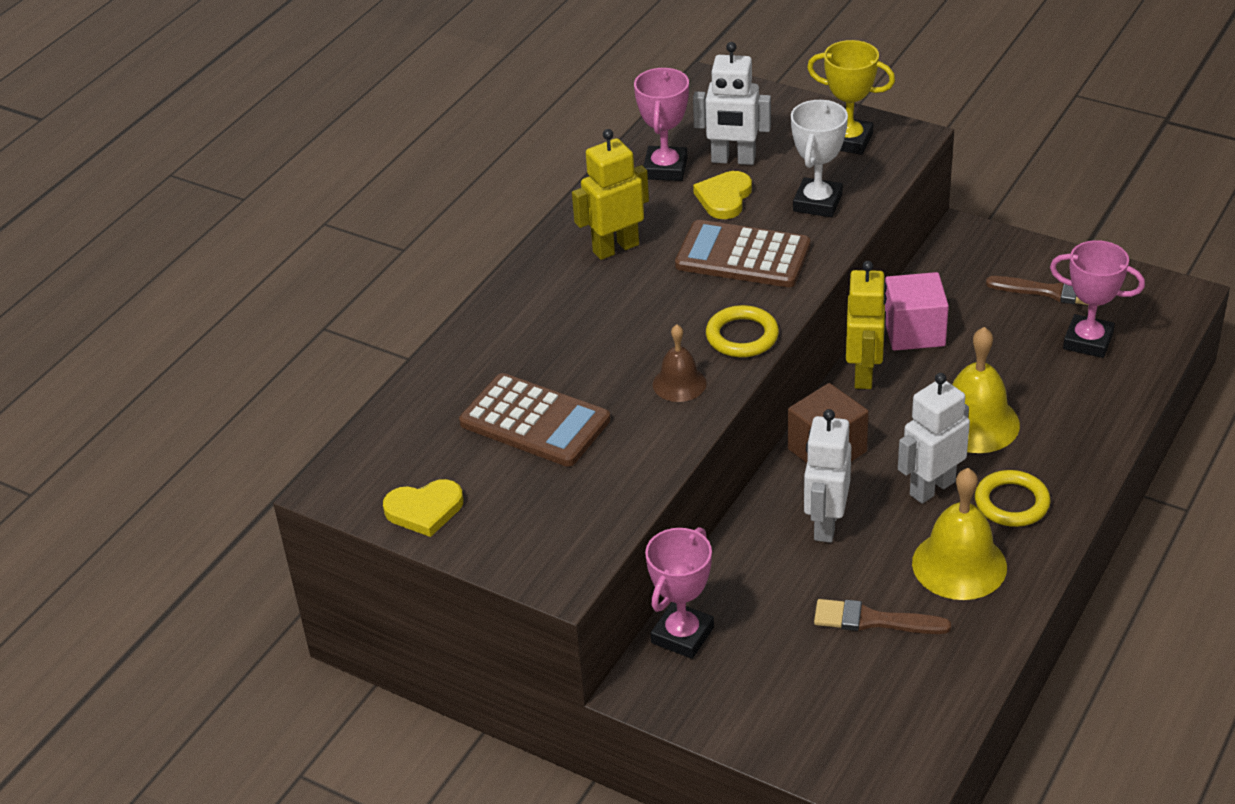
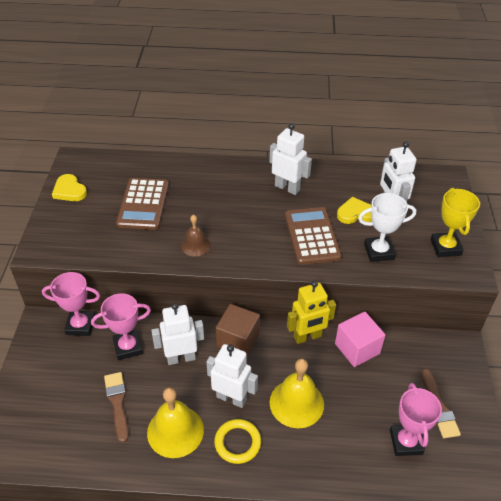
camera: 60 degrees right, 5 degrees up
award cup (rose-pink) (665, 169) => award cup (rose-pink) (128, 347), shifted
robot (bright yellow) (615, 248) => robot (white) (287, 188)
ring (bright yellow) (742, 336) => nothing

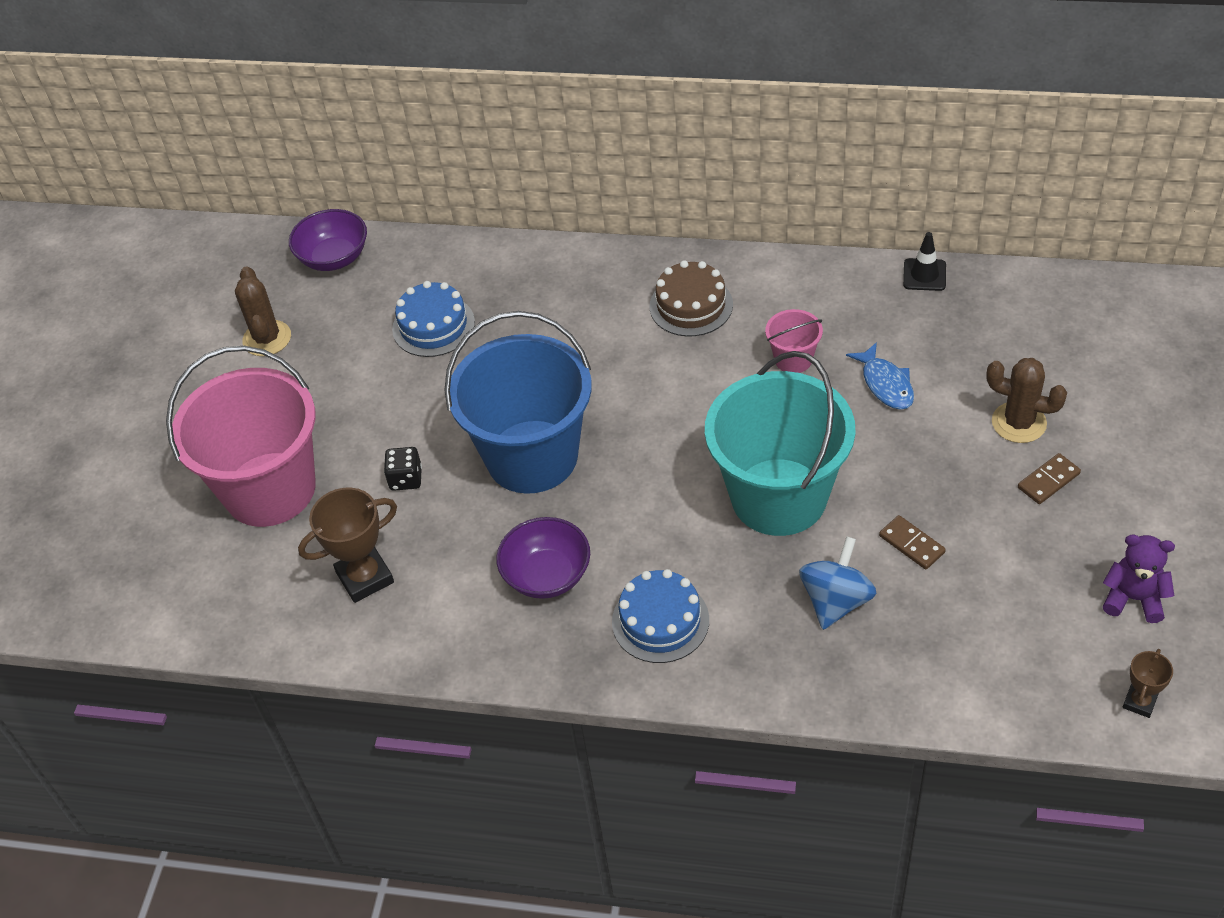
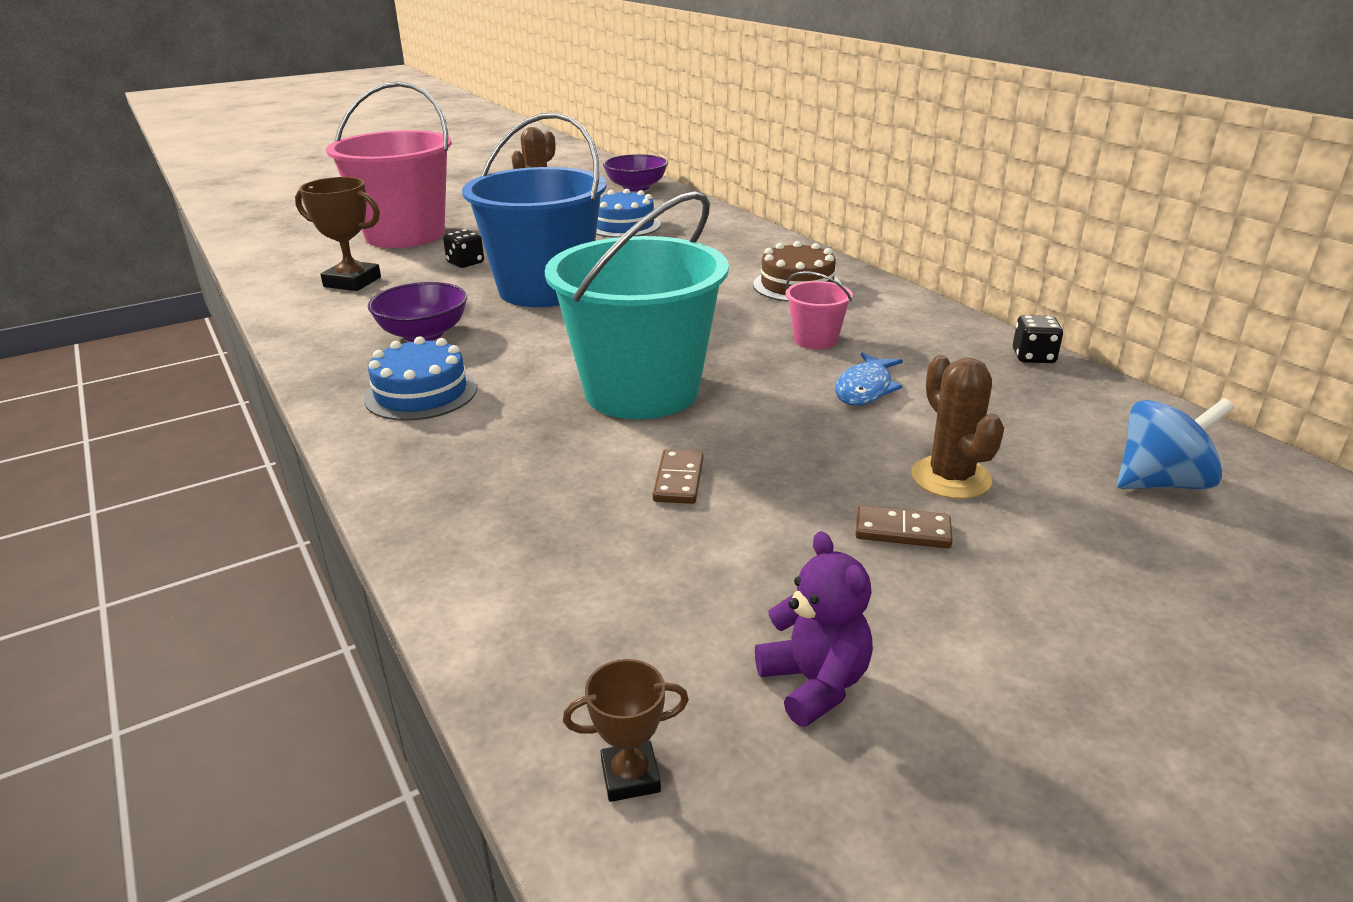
camera: 45 degrees right, 20 degrees down
safety cone (ebony) (924, 275) => game die (ebony) (1033, 357)
spinning top (blue) (836, 601) => spinning top (blue) (1161, 483), shifted

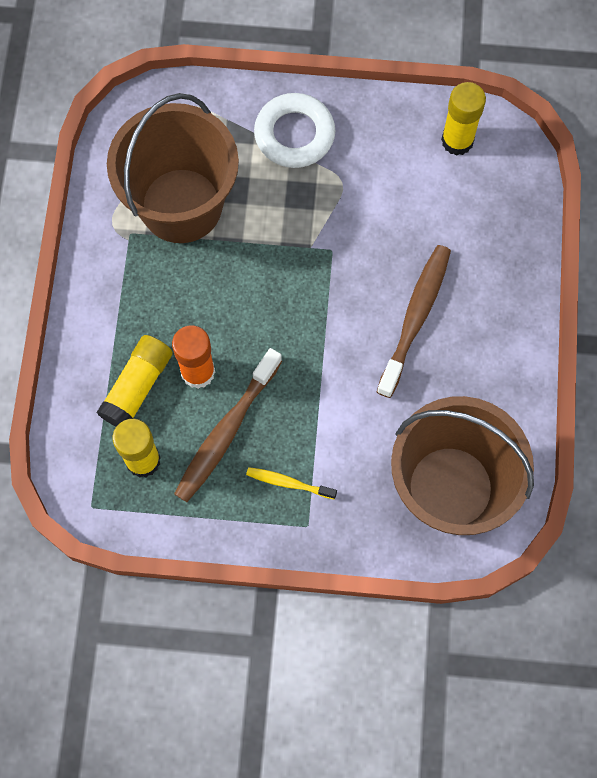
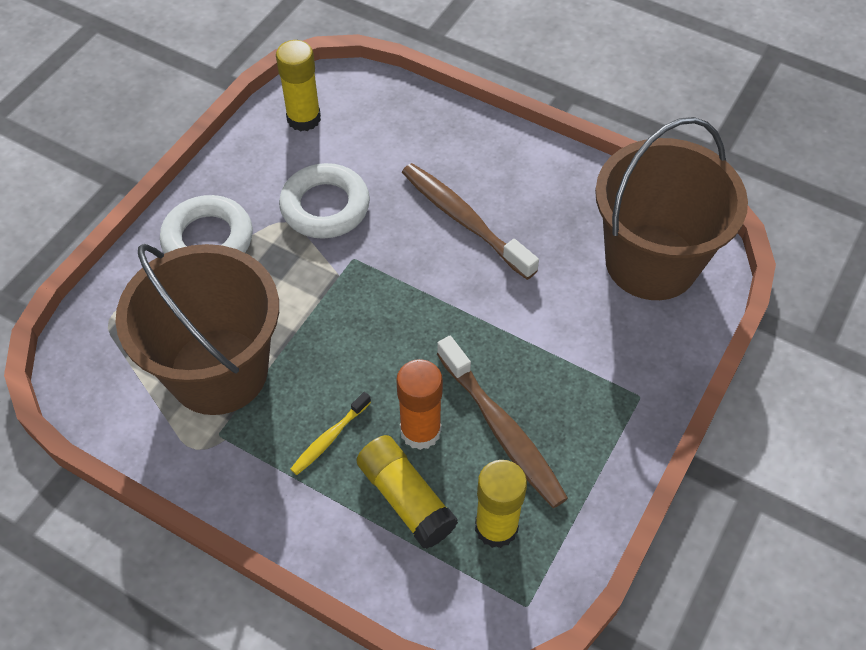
camera: 65 degrees left, 15 degrees down
nothing => ring (white) (325, 207)
dental brush (bright yellow) (288, 483) => dental brush (bright yellow) (329, 438), shifted

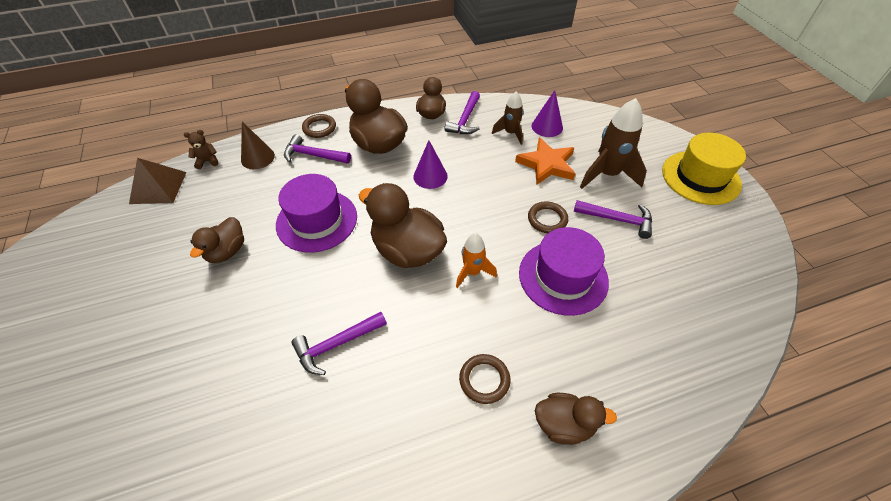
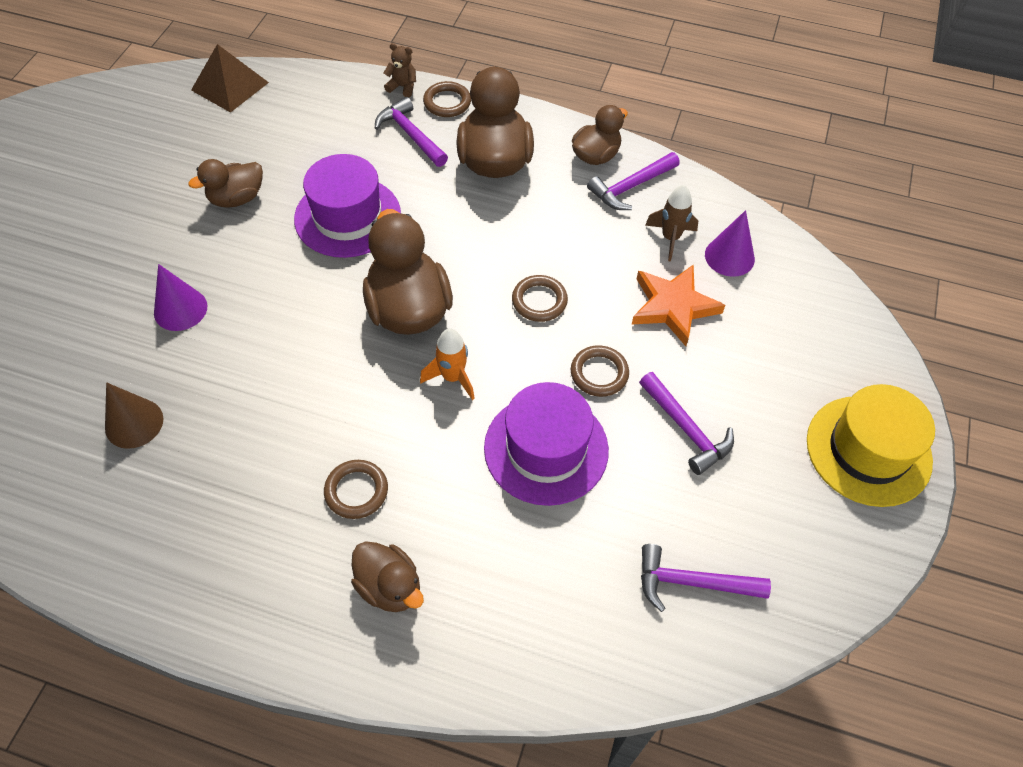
camera: 35 degrees right, 5 degrees up
solid cone (russet) (257, 157) => solid cone (russet) (134, 423), shifted
solid cone (royal purple) (430, 176) => solid cone (royal purple) (180, 309), shifted
stuffed bear (russet) (207, 161) => stuffed bear (russet) (402, 87), shifted
nothing => ring (russet) (539, 301)
claw hammer (royal purple) (336, 344) => claw hammer (royal purple) (692, 582), shifted
spaceship (russet) (607, 174) => nothing

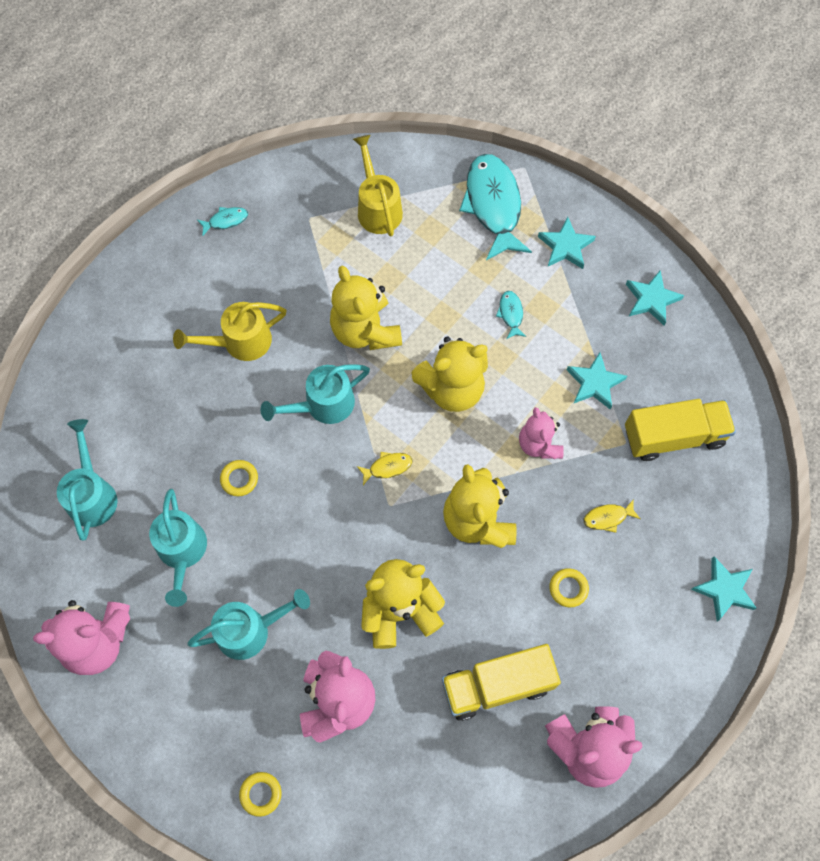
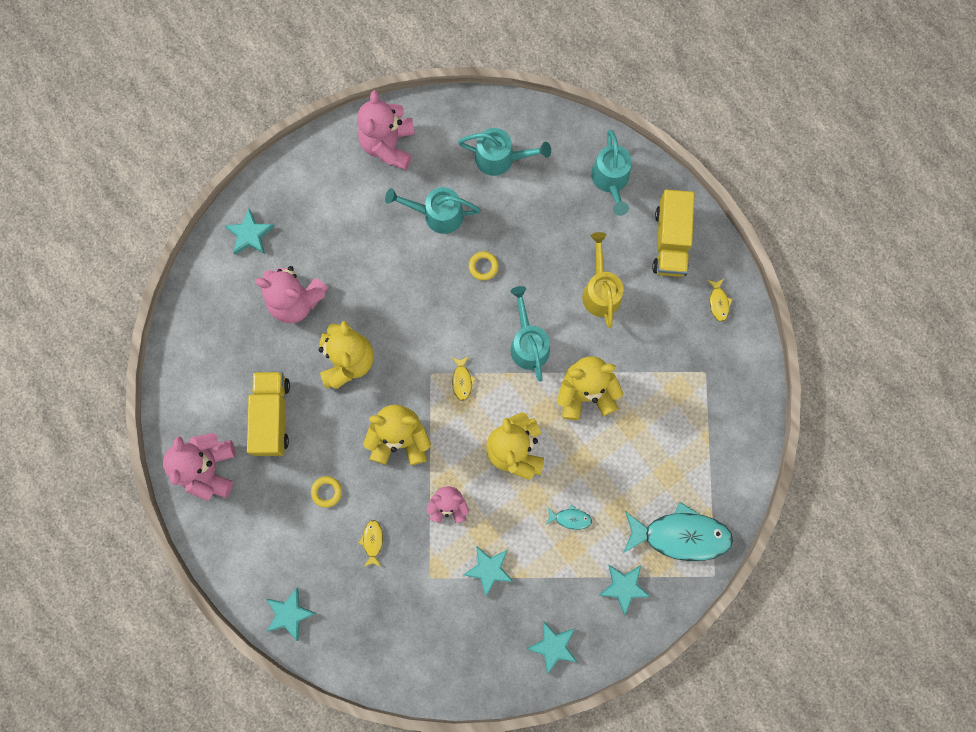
camera: 105 degrees right, 10 degrees up
ring (bright yellow) (261, 794) => star (aqua) (250, 234)
watering can (aqua) (251, 630) => watering can (aqua) (611, 181), shifted
toy truck (bright yellow) (673, 436) => toy truck (bright yellow) (670, 241), shifted
fish (aqua) (226, 221) => fish (bright yellow) (718, 302)
watering can (bright yellow) (377, 207) => nothing

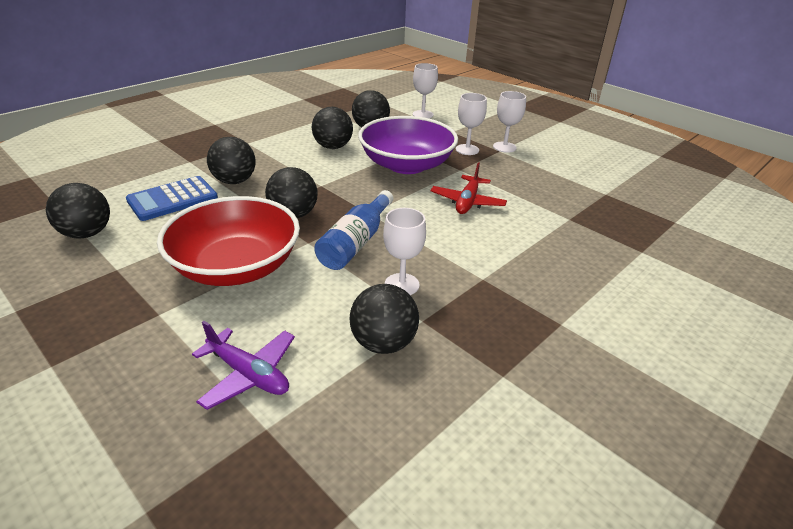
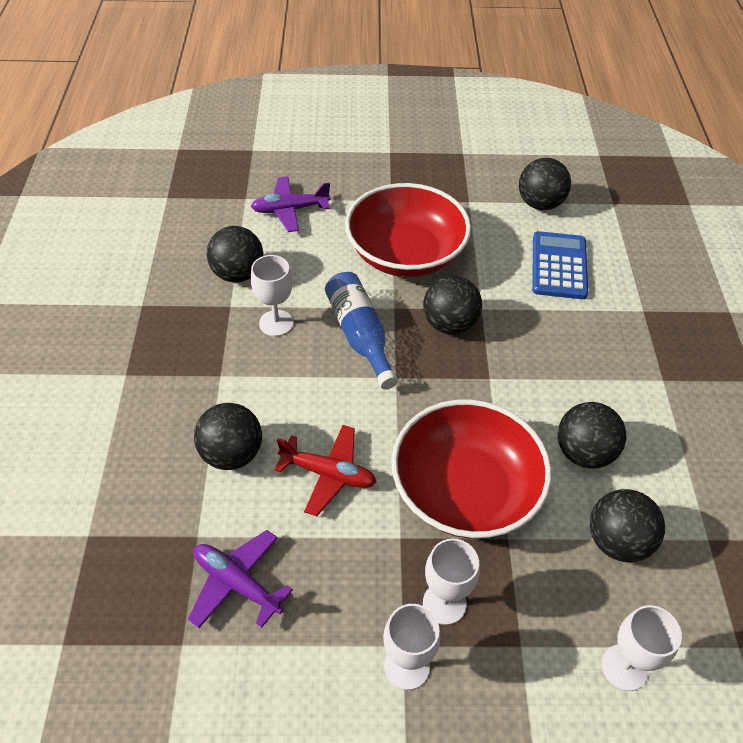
camera: 135 degrees right, 15 degrees up
nothing => aeroplane (royal purple) (237, 583)
play ball (ebony) (234, 181) => play ball (ebony) (232, 454), shifted
aeroplane (red) (467, 202) => aeroplane (red) (328, 474), 135 degrees clockwise
serving bowl (royal purple) (406, 165) => serving bowl (red) (465, 490)

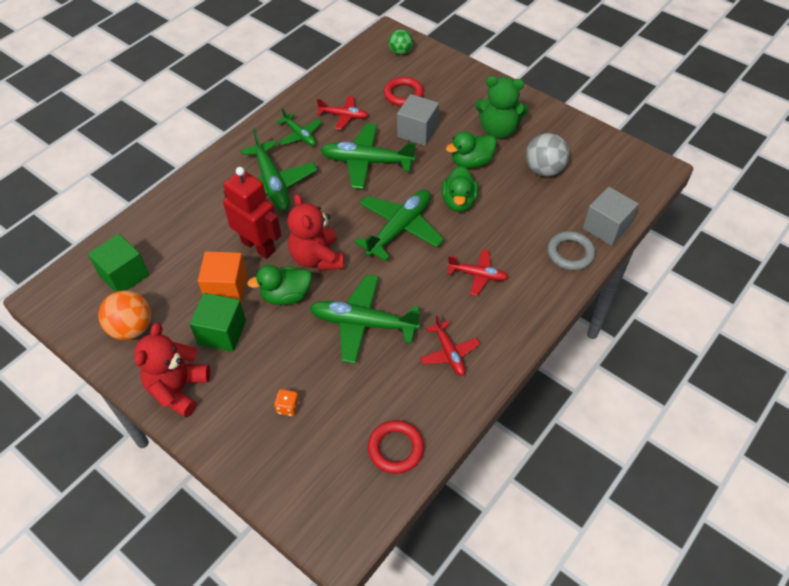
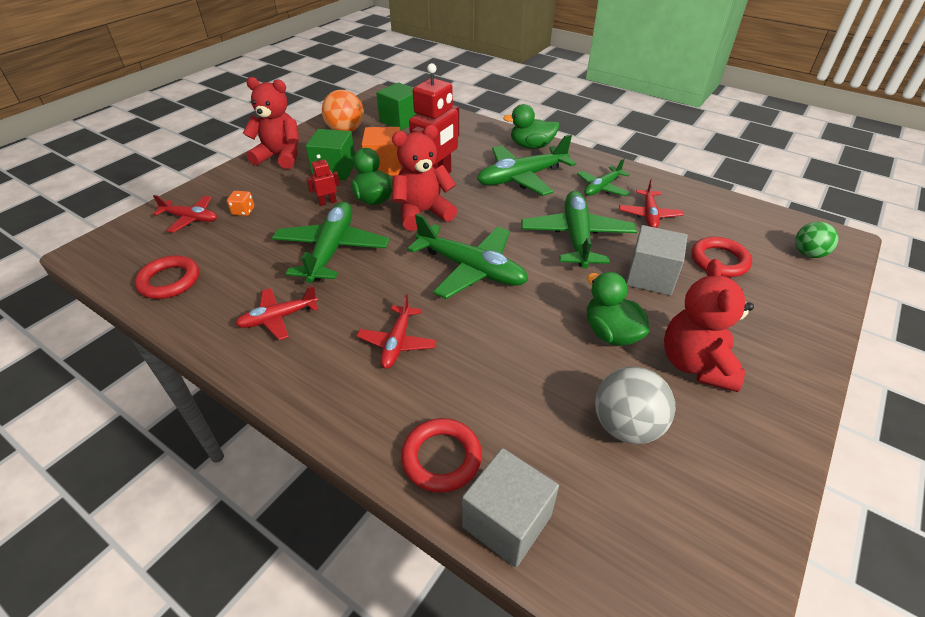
camera: 85 degrees right, 10 degrees down
nothing => aeroplane (red) (191, 218)
nothing => robot (red) (327, 202)
ring (ash-grey) (570, 253) => ring (red) (441, 458)
toy duck (green) (458, 202) => toy duck (green) (531, 146), shifted
stuffed bear (green) (498, 130) => stuffed bear (red) (695, 364)

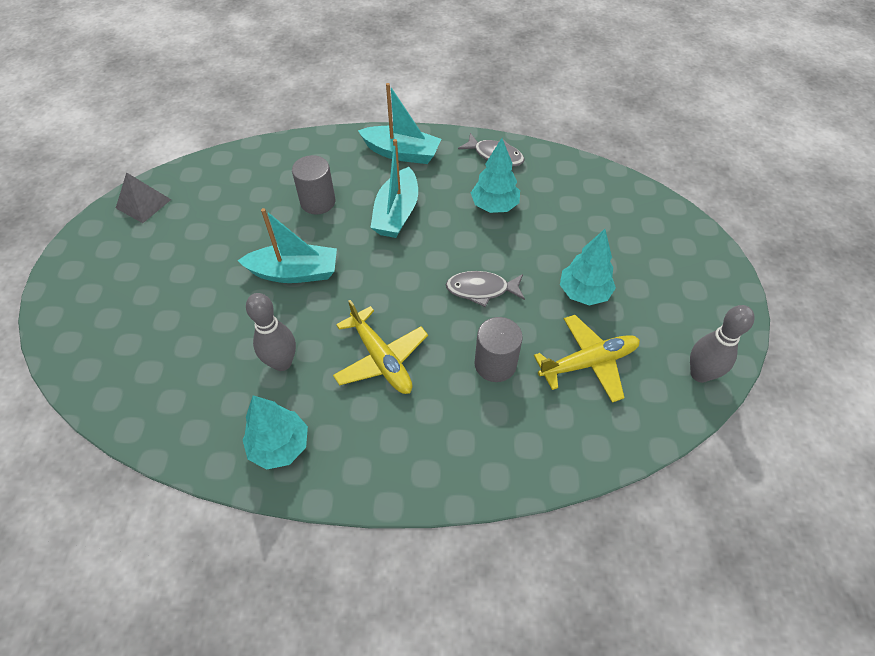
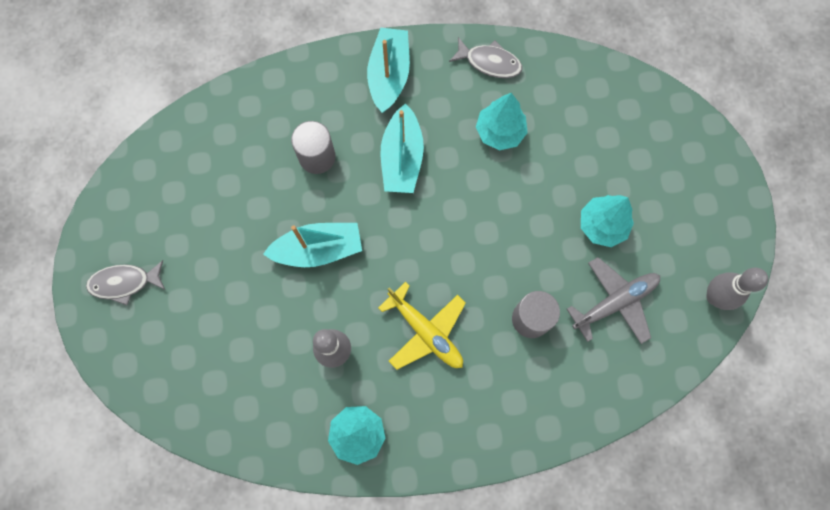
camera: 10 degrees left, 20 degrees up
fish (ash-grey) (481, 290) => fish (ash-grey) (124, 283), shifted
toy boat (aqua) (402, 153) => toy boat (aqua) (389, 75), 90 degrees counterclockwise
aeroplane (bright yellow) (588, 362) => aeroplane (ash-grey) (615, 302)
pyramid shape (ash-grey) (143, 203) => nothing

